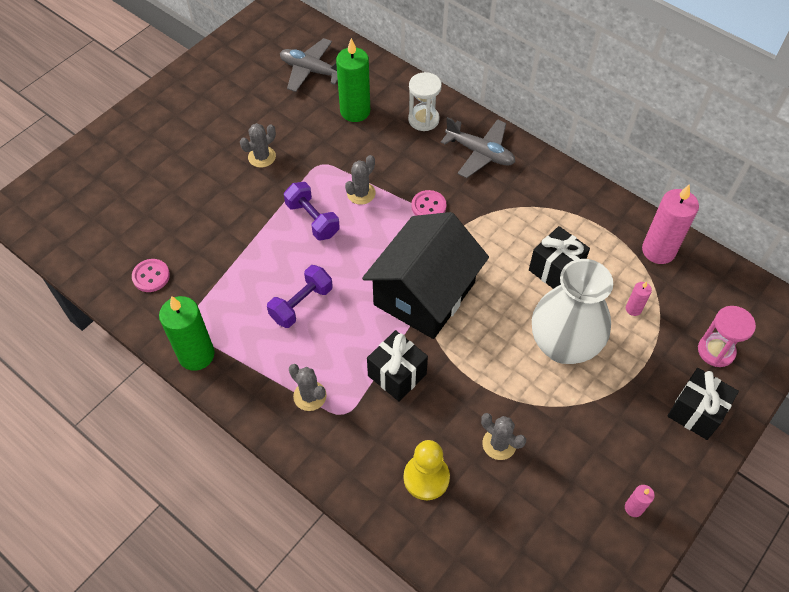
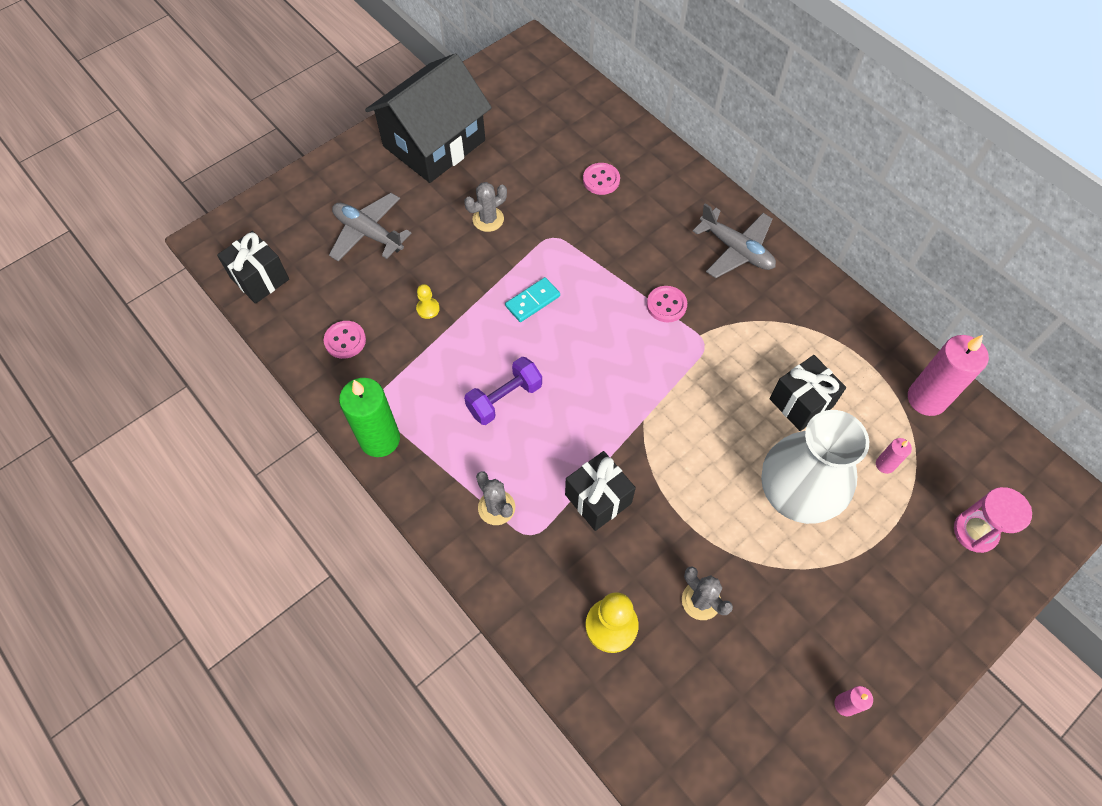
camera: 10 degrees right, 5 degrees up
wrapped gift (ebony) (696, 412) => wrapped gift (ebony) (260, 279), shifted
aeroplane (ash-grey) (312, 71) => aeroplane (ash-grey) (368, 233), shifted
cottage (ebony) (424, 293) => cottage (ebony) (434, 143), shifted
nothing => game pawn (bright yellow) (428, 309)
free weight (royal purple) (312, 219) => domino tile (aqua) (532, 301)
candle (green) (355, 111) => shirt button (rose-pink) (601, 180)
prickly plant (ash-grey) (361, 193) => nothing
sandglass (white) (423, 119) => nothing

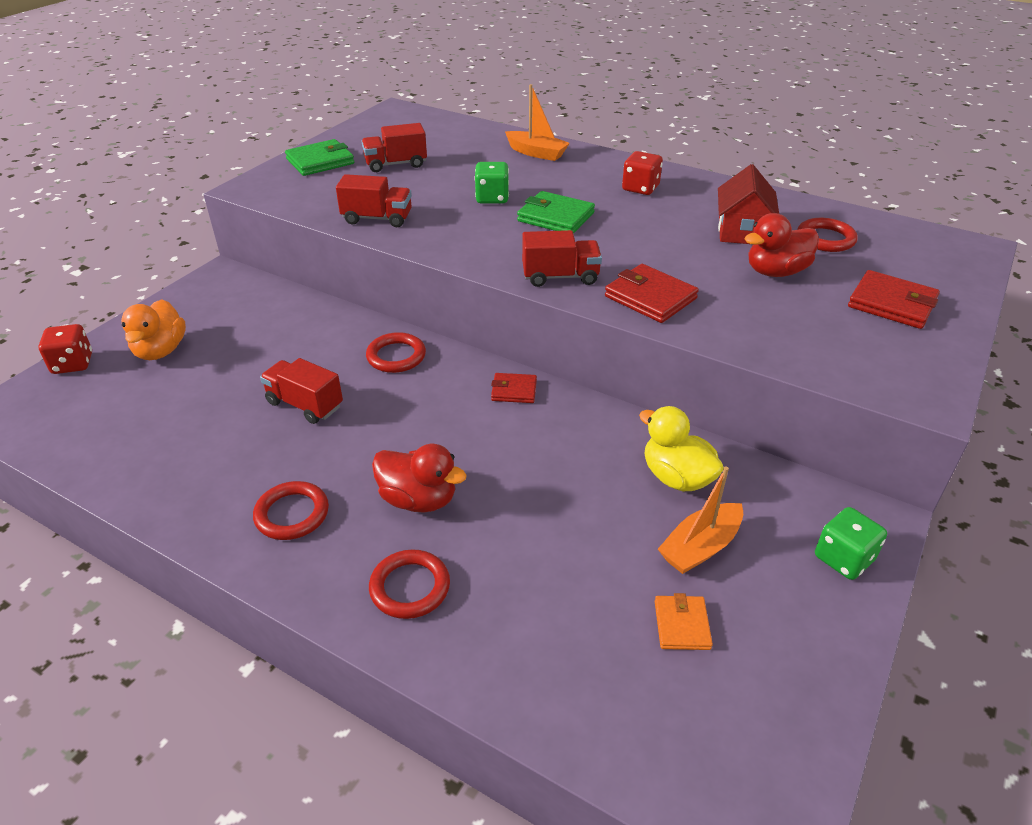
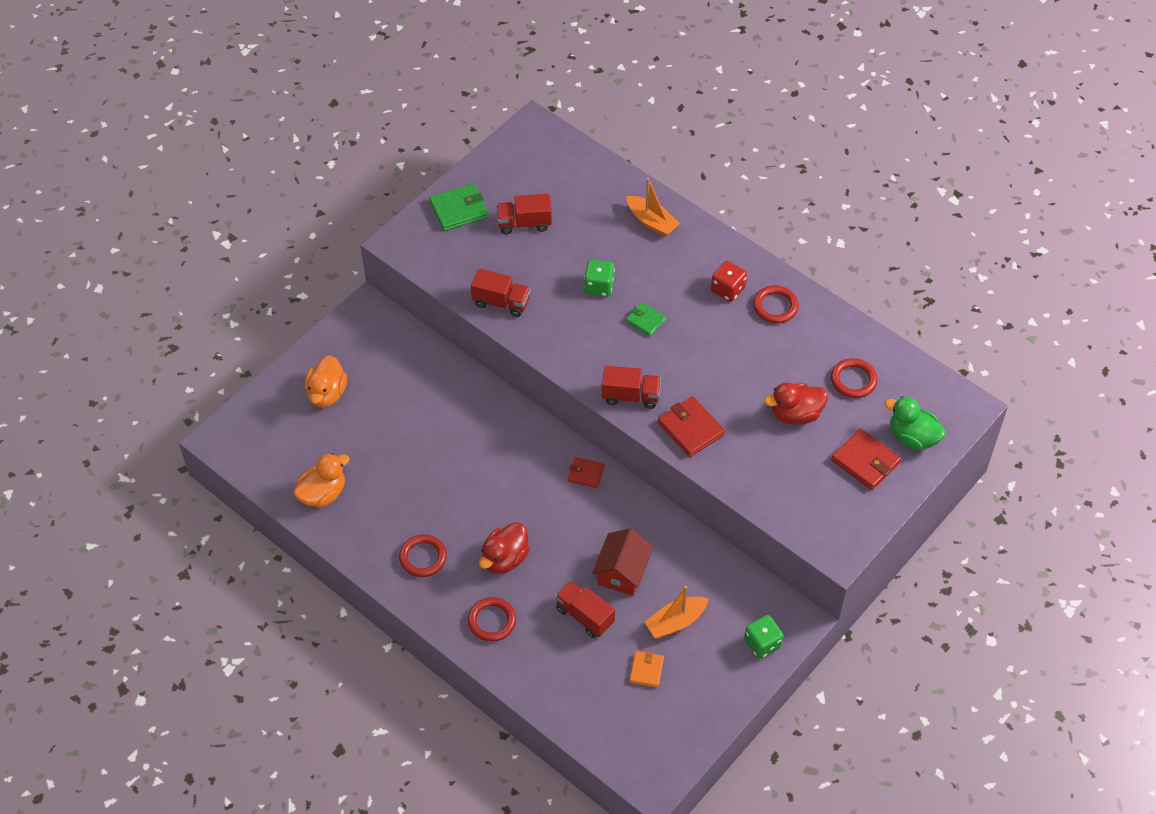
camera: 10 degrees right, 15 degrees up
nothing => toy duck (orange) (322, 494)
toy duck (red) (418, 499) => toy duck (red) (504, 559), 90 degrees clockwise
toy truck (red) (304, 405) => toy truck (red) (584, 616), shifted
cottage (red) (742, 231) => cottage (red) (622, 572), shifted
wallet (green) (555, 217) => wallet (green) (645, 320), x0.61
ring (red) (396, 356) => ring (red) (775, 306), shifted
nothing => toy duck (green) (912, 437)
game die (red) (73, 364) => nothing
toy duck (bright yellow) (676, 477) => nothing

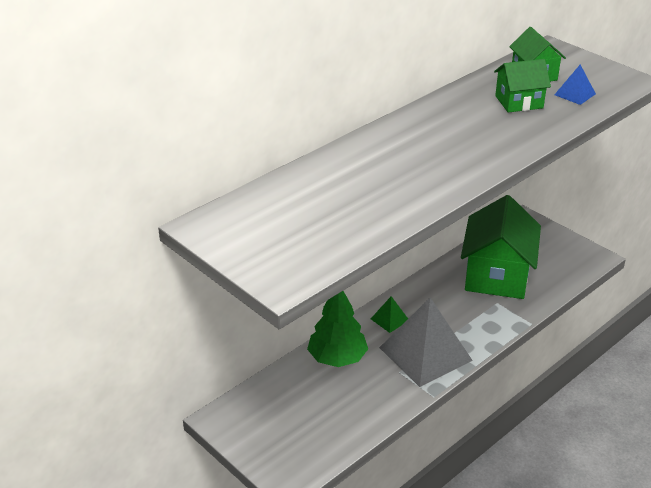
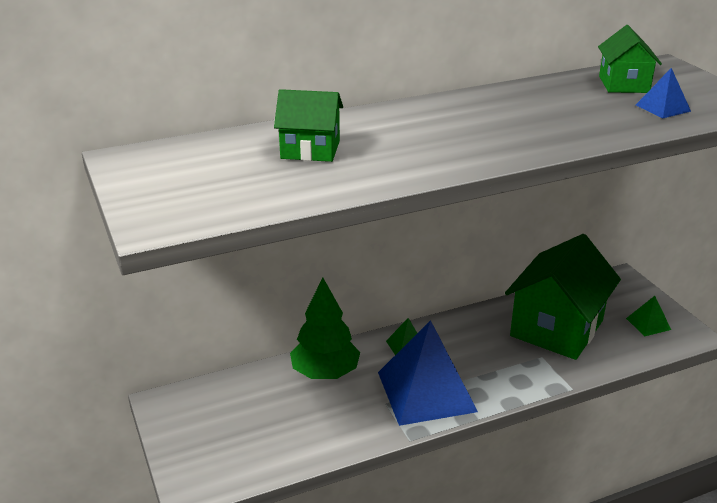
camera: 20 degrees right, 5 degrees down
cottage (green) (519, 102) => cottage (green) (310, 150), shifted
pyramid shape (ash-grey) (425, 353) => pyramid shape (blue) (426, 391)
nothing => pyramid shape (green) (648, 324)

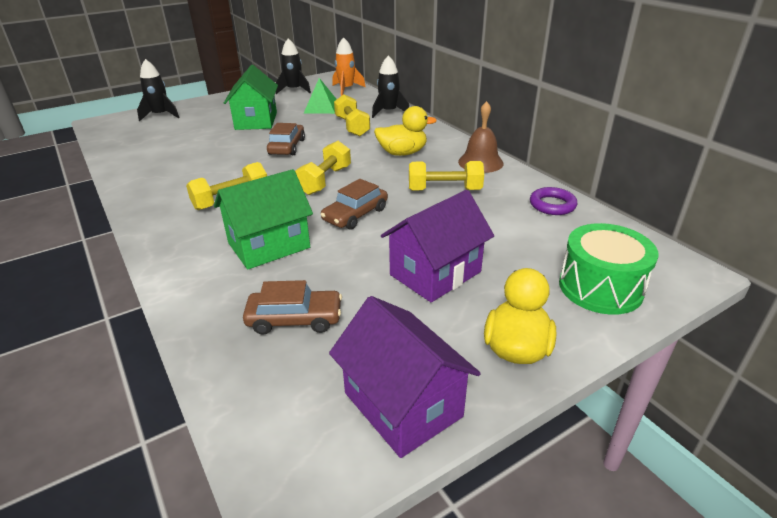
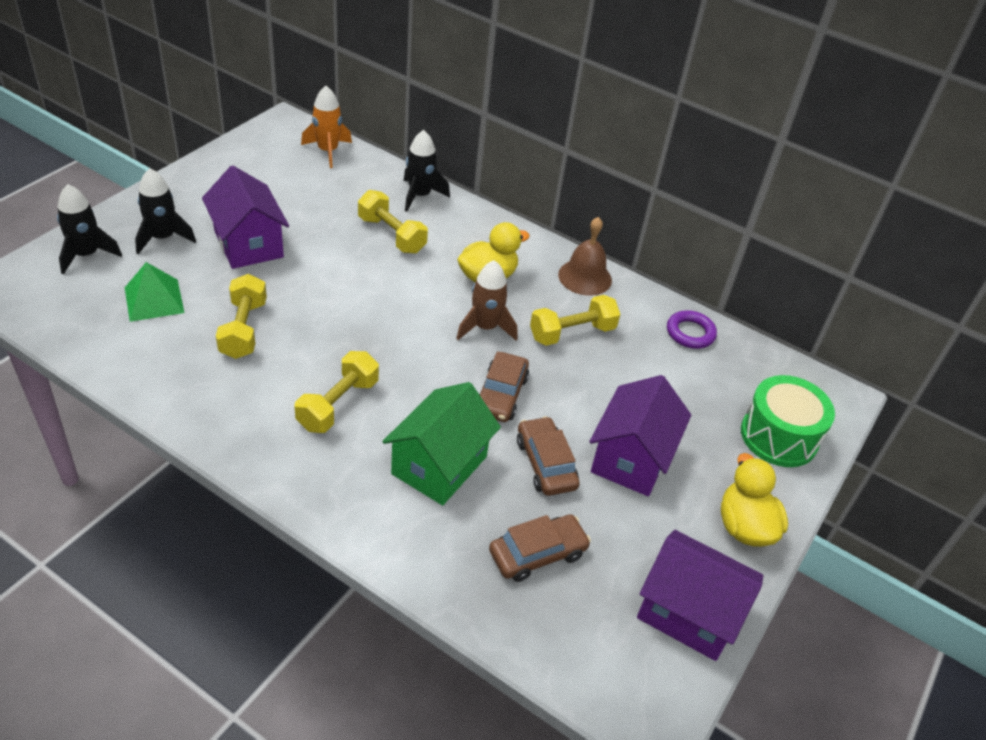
camera: 30 degrees left, 10 degrees up
pyramid shape (green) (321, 107) => pyramid shape (green) (154, 300), shifted
spaceship (ebony) (294, 90) => spaceship (ebony) (163, 238), shifted
cottage (green) (256, 121) => cottage (royal purple) (248, 244)
free weight (bright yellow) (325, 180) => free weight (bright yellow) (244, 329), shifted
nothing => spaceship (russet) (485, 327)
automobile (russet) (287, 147) => automobile (russet) (546, 463), shifted

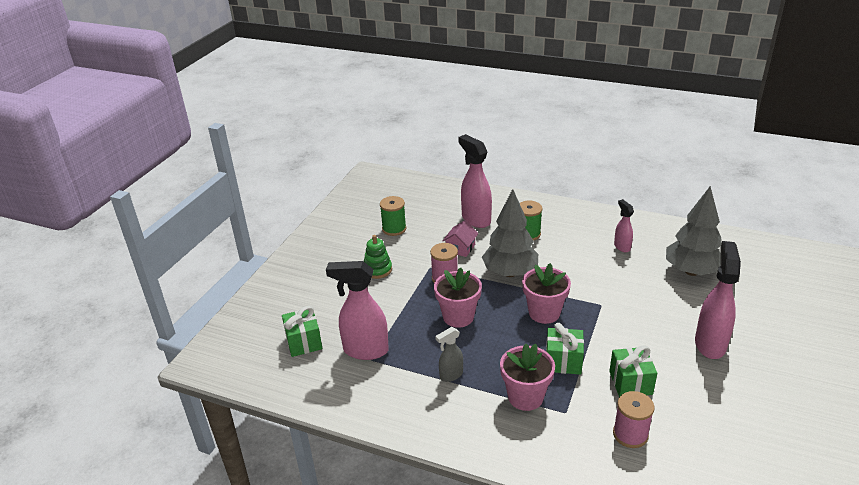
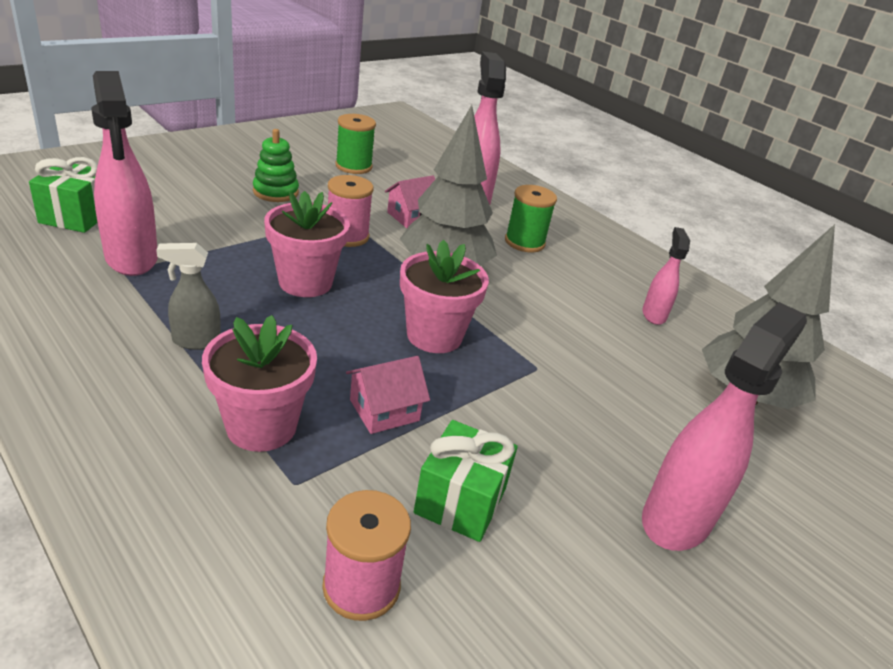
camera: 20 degrees right, 0 degrees up
spray bottle (rose-pink) (365, 350) => spray bottle (rose-pink) (132, 259), 150 degrees counterclockwise
wrapped gift (green) (563, 361) => cottage (rose-pink) (384, 410)

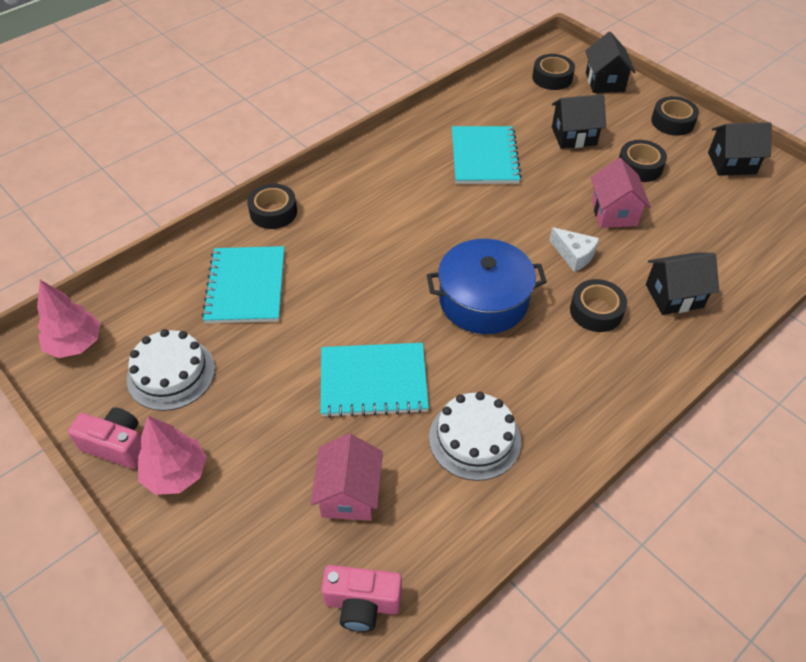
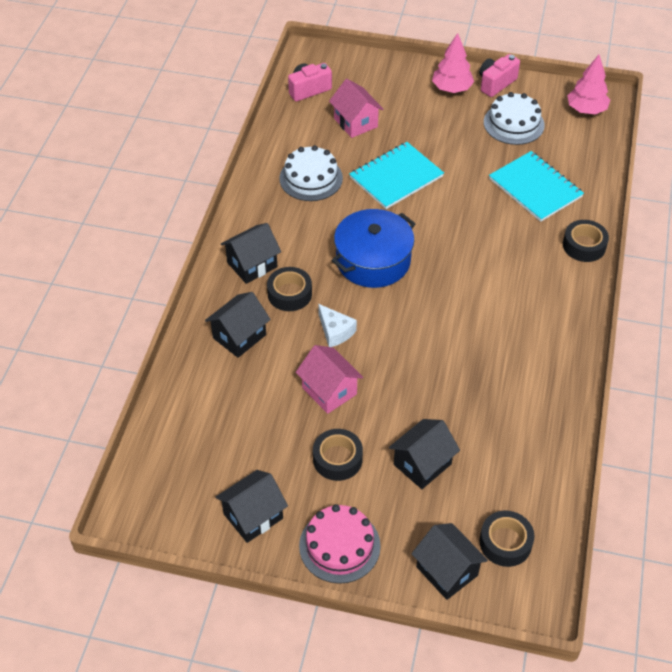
camera: 145 degrees right, 0 degrees up
nothing => cottage (ebony) (252, 265)
roll of tape (ebony) (672, 122) => cake (rose-pink) (339, 546)
cheese wedge (white) (574, 255) => cheese wedge (white) (335, 331), 135 degrees counterclockwise
photo camera (rose-pink) (117, 446) => photo camera (rose-pink) (496, 83), 150 degrees clockwise
notepad (aqua) (484, 157) => nothing

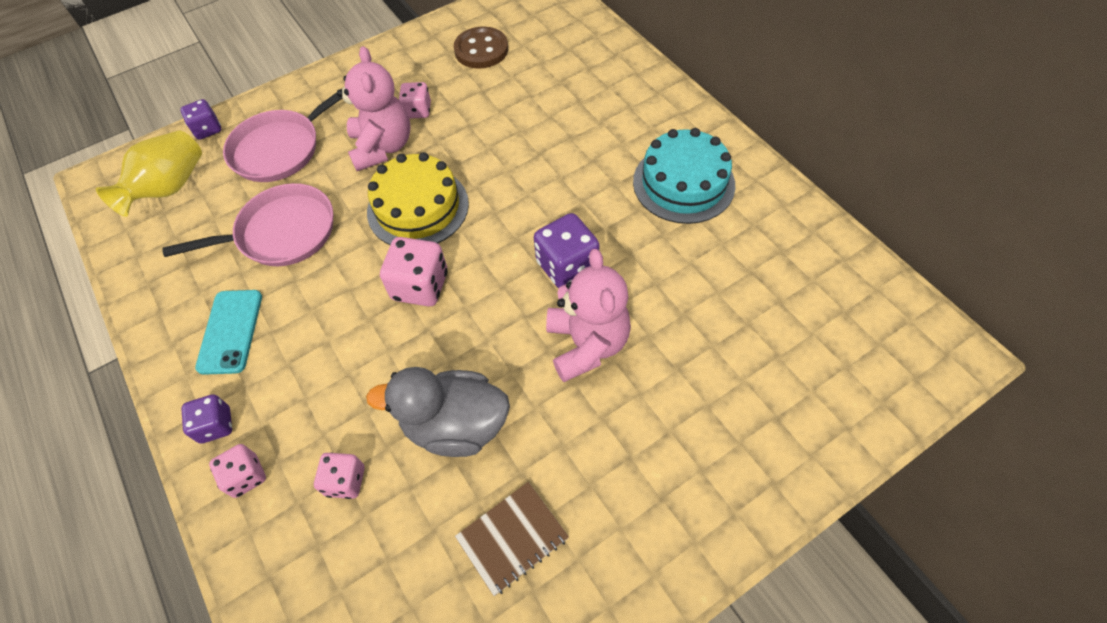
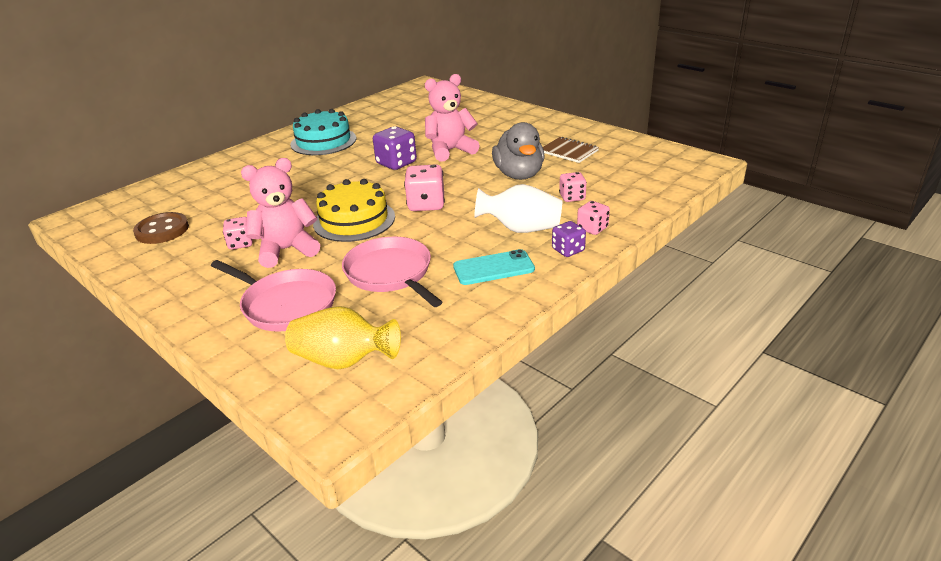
camera: 105 degrees left, 25 degrees down
nothing => vase (white) (521, 229)
game die (royal purple) (207, 129) => nothing

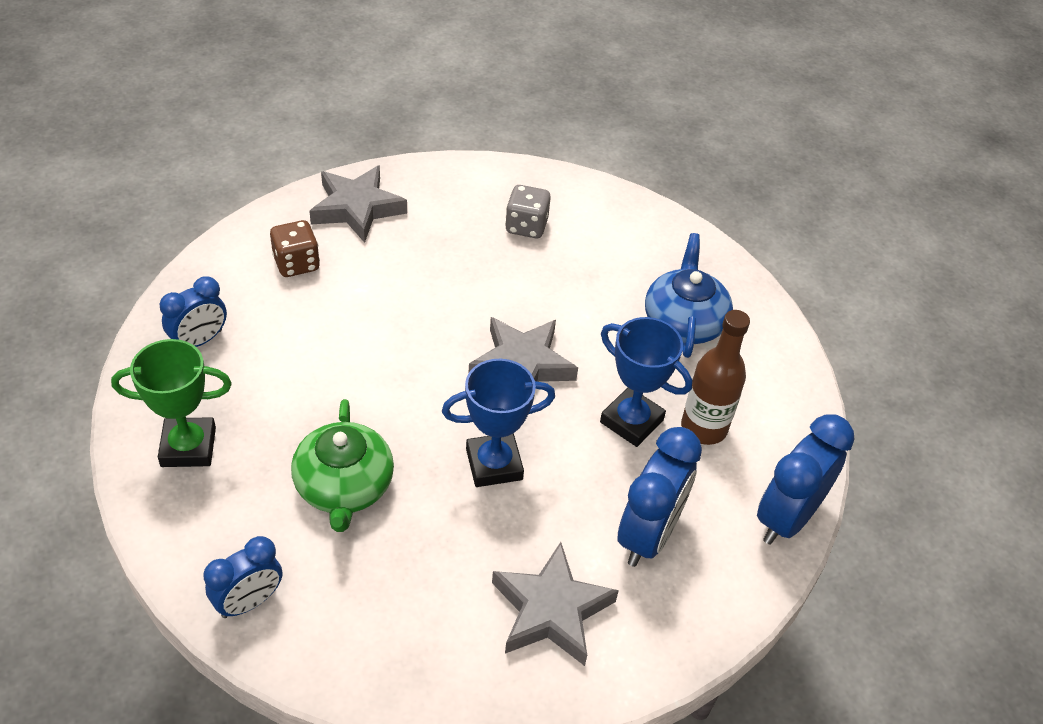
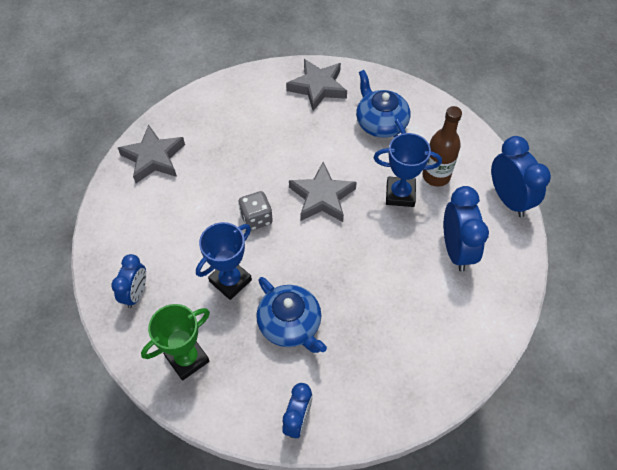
camera: 30 degrees left, 10 degrees up
award cup (blue) (494, 464) => award cup (blue) (230, 281), shifted
game die (ash-grey) (526, 226) => game die (ash-grey) (256, 218), shifted
china teapot (green) (344, 486) => china teapot (blue) (290, 324)
star (ash-grey) (551, 610) => star (ash-grey) (317, 87), shifted
clock (blue) (786, 518) => clock (blue) (508, 199), 150 degrees clockwise
game die (russet) (296, 264) => nothing

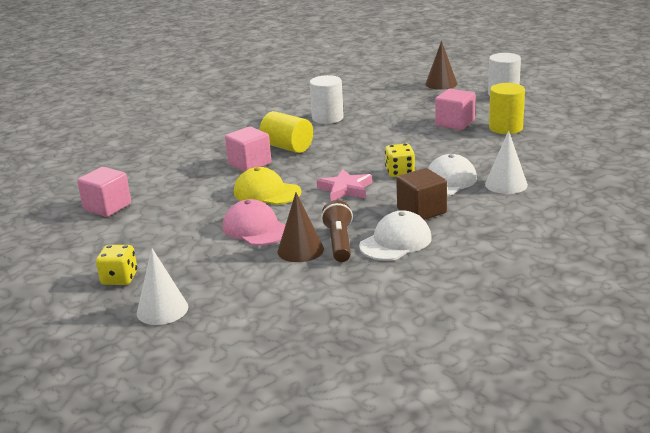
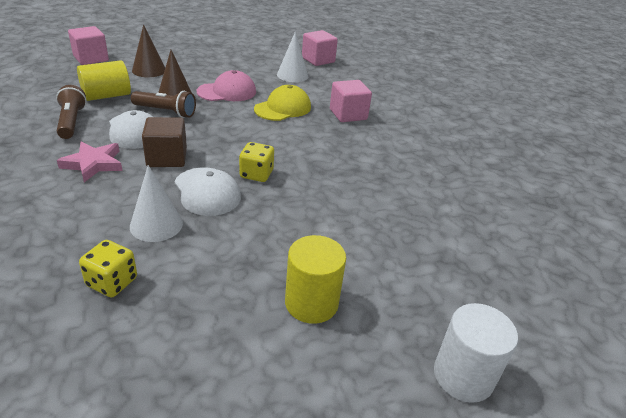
camera: 105 degrees right, 10 degrees up
nothing => torch (russet) (71, 122)
star (rose-pink) (345, 189) => star (rose-pink) (93, 164), shifted
solid cube (rose-pink) (455, 123) => solid cube (rose-pink) (91, 58), shifted
cylinder (bright yellow) (287, 147) => cylinder (bright yellow) (107, 96), shifted
game die (bright yellow) (119, 278) => game die (bright yellow) (112, 282), shifted
solid cone (russet) (441, 84) => solid cone (russet) (149, 70), shifted
solid cone (white) (162, 310) => solid cone (white) (292, 75), shifted
cylinder (white) (327, 118) => nothing

